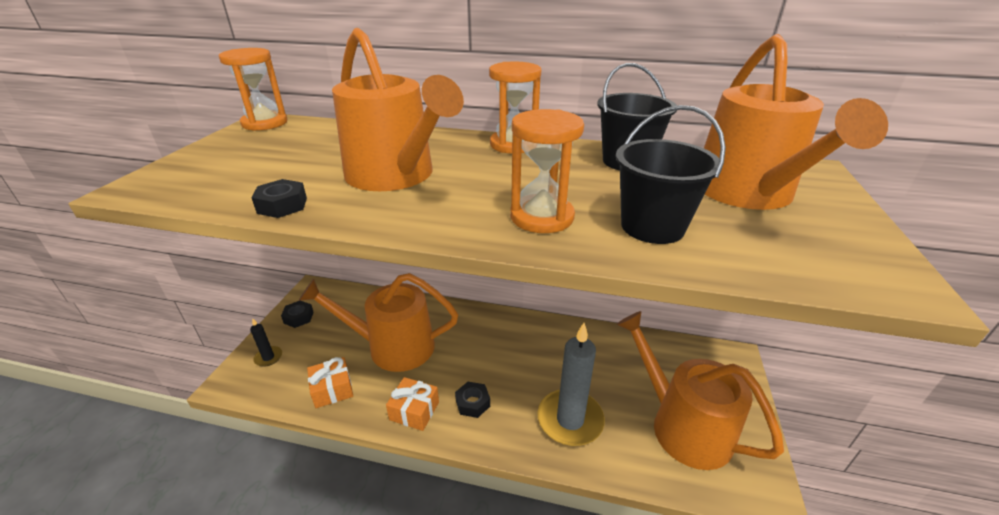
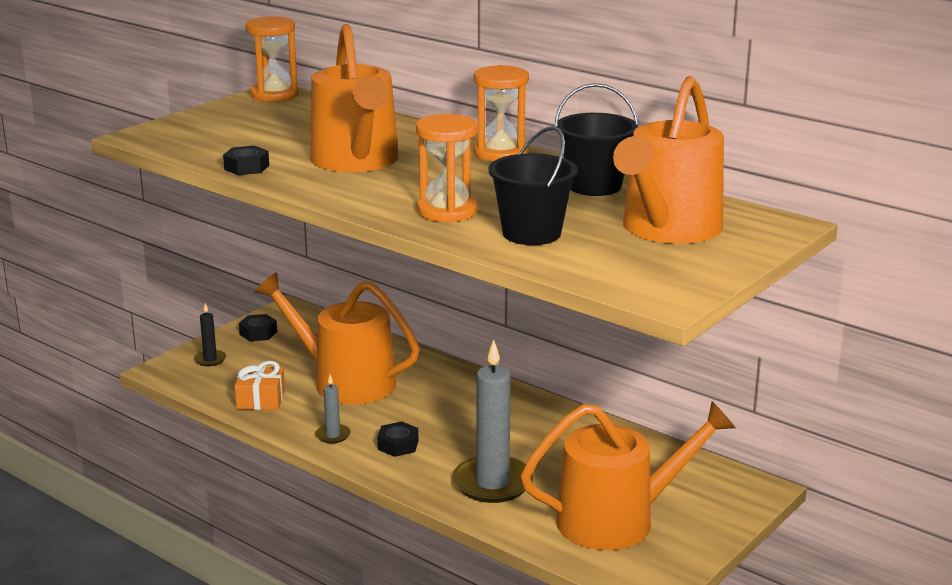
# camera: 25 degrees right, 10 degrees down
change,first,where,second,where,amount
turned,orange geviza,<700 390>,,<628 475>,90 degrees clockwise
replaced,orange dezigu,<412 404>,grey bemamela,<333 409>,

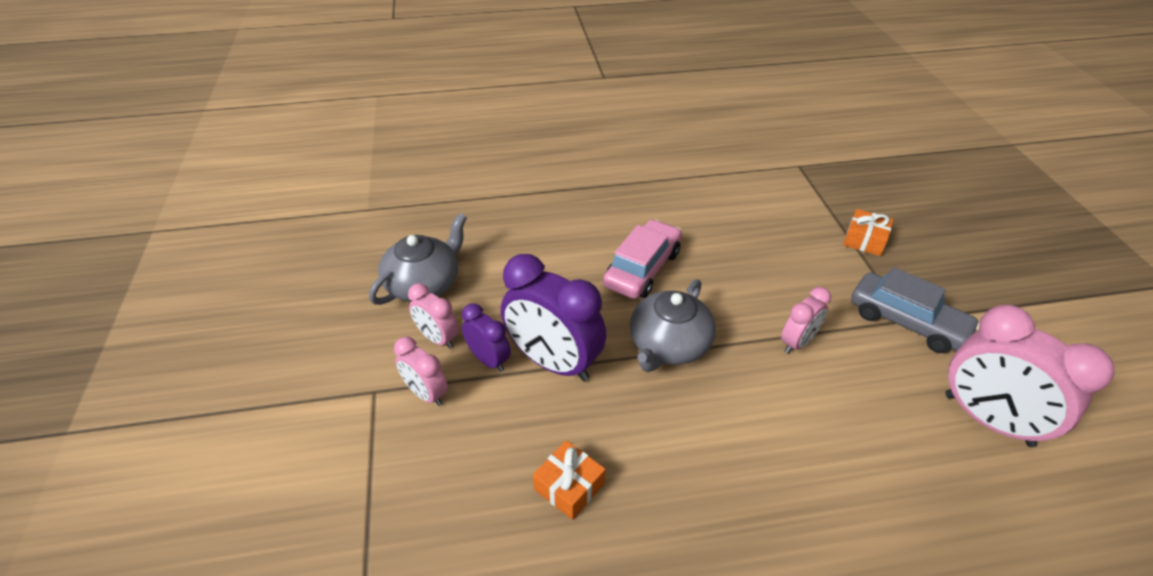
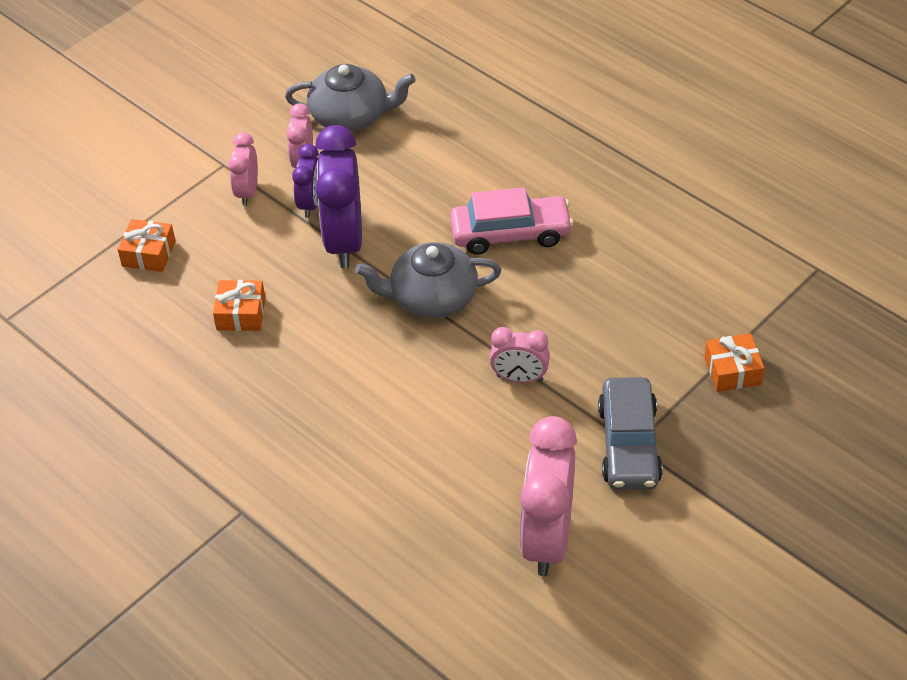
# camera: 55 degrees right, 5 degrees up
change,first,where,second,where,amount
added,,,orange dezigu,<147 245>,

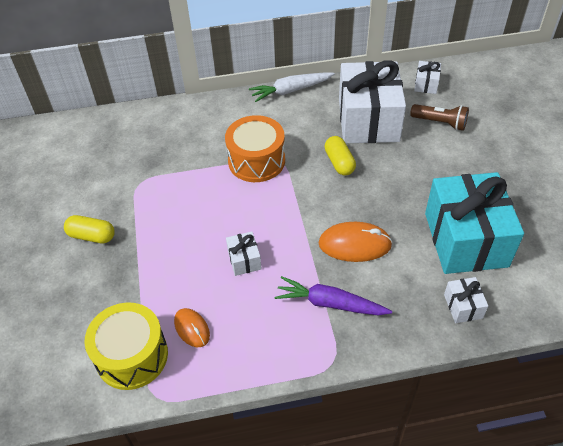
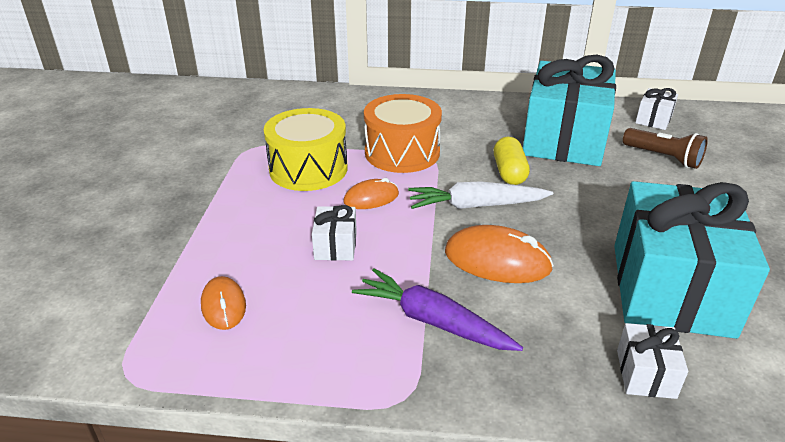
# camera: 15 degrees right, 15 degrees down
change,first,where,second,where,amount
recoloured,white dezigu,<372 101>,turquoise dezigu,<569 110>,
moved,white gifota,<292 87>,,<480 195>,
removed,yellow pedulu,<89 229>,,,
moved,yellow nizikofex,<126 346>,,<305 149>,
added,,,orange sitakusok,<371 193>,

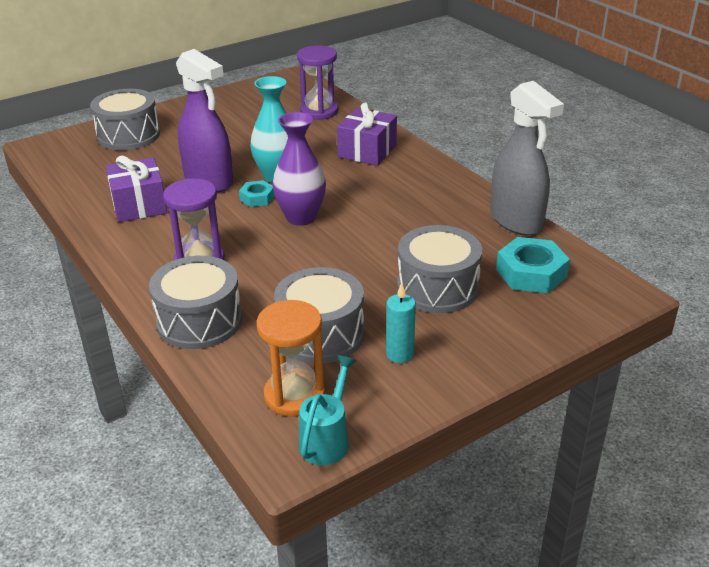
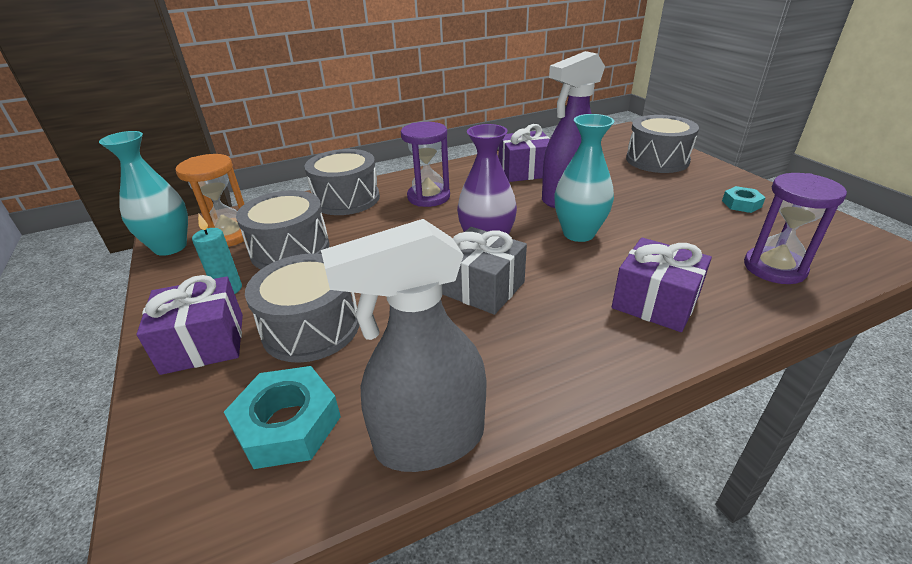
# camera: 100 degrees right, 0 degrees up
change,first,where,second,where,amount
moved,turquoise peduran,<257 193>,,<744 199>,
replaced,turquoise geviza,<328 410>,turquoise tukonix,<143 193>,
added,,,grey dezigu,<484 271>,
added,,,purple dezigu,<190 325>,

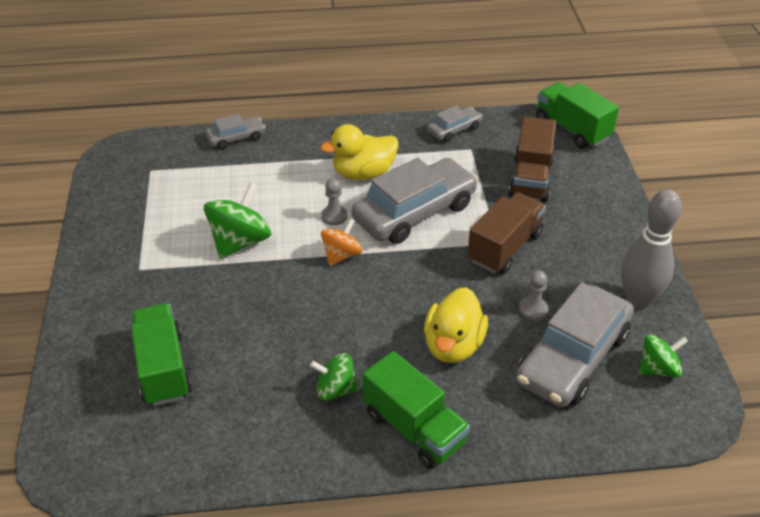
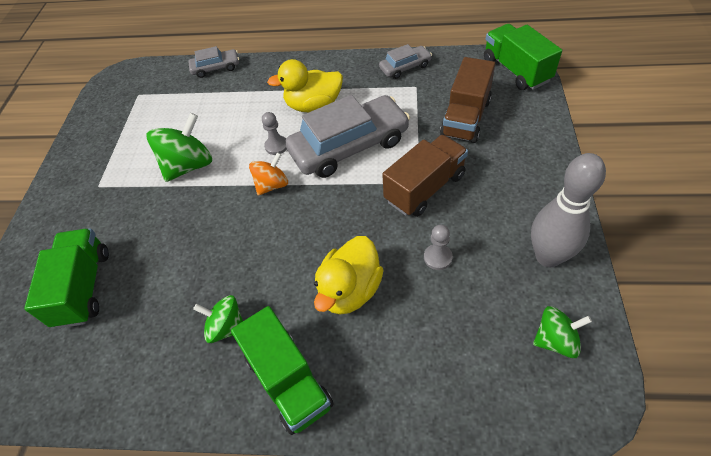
# camera: 15 degrees right, 10 degrees up
change,first,where,second,where,amount
removed,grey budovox,<575 344>,,,

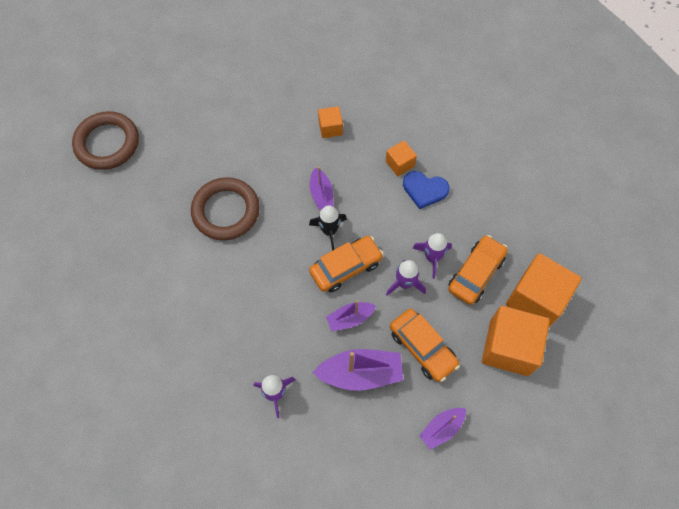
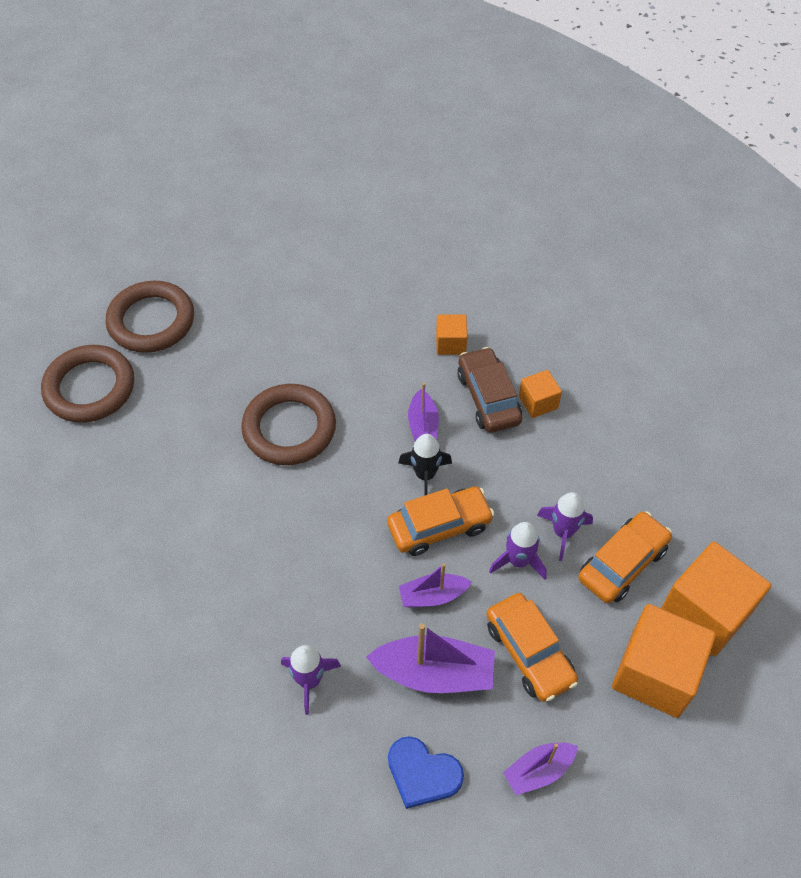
# camera: 10 degrees right, 10 degrees down
change,first,where,second,where,amount
moved,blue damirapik,<426 190>,,<426 772>,
added,,,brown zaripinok,<87 384>,
added,,,brown budovox,<489 389>,

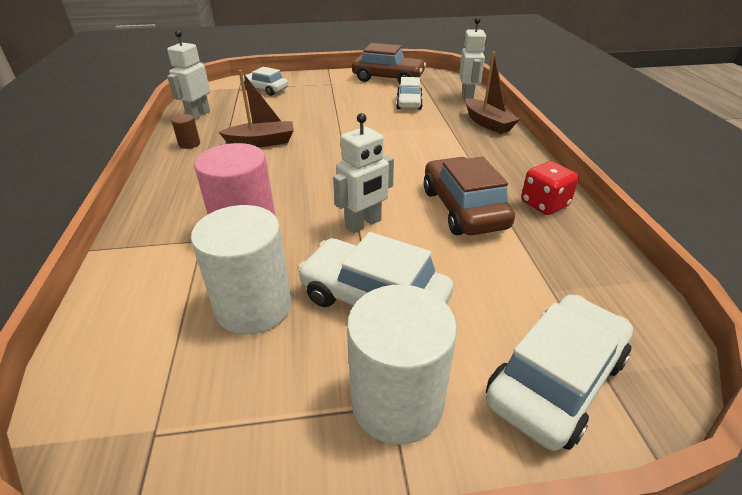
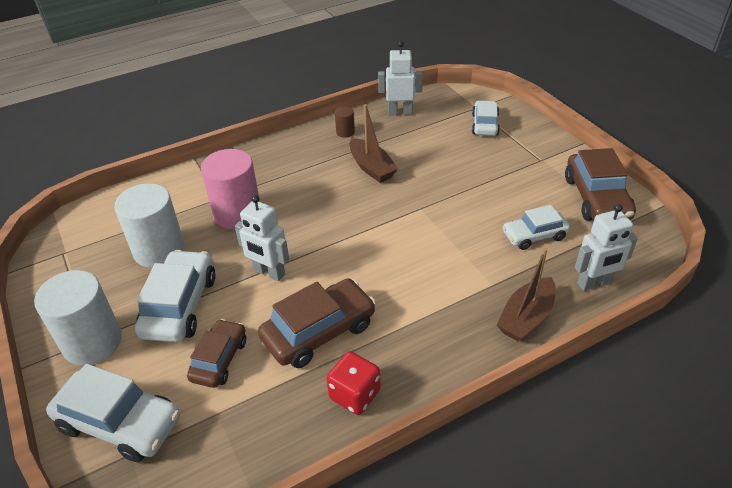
# camera: 70 degrees right, 5 degrees up
change,first,where,second,where,amount
added,,,brown budovox,<216 353>,

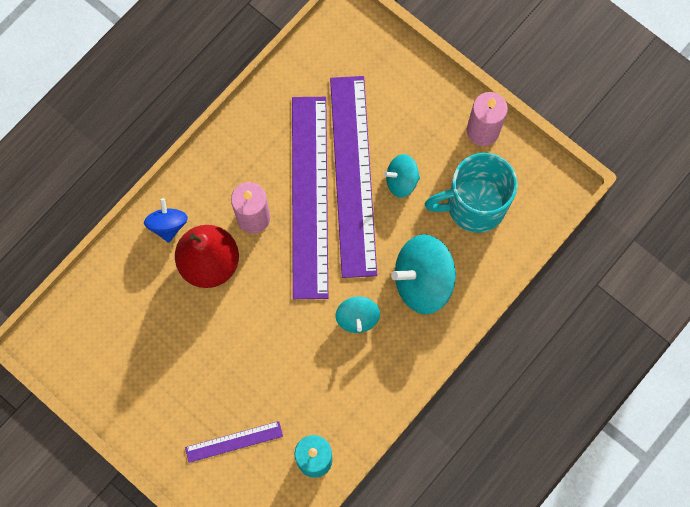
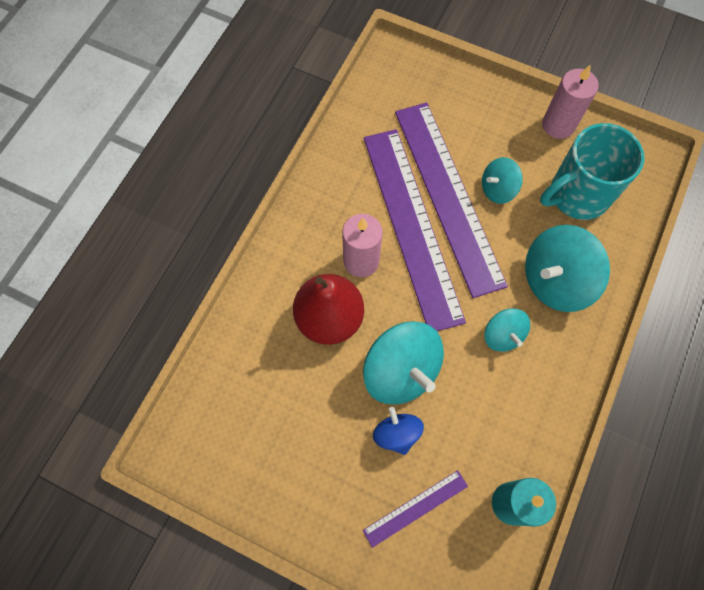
# camera: 15 degrees left, 5 degrees down
change,first,where,second,where,amount
moved,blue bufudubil,<166 220>,,<398 431>,
added,,,turquoise bufudubil,<403 363>,

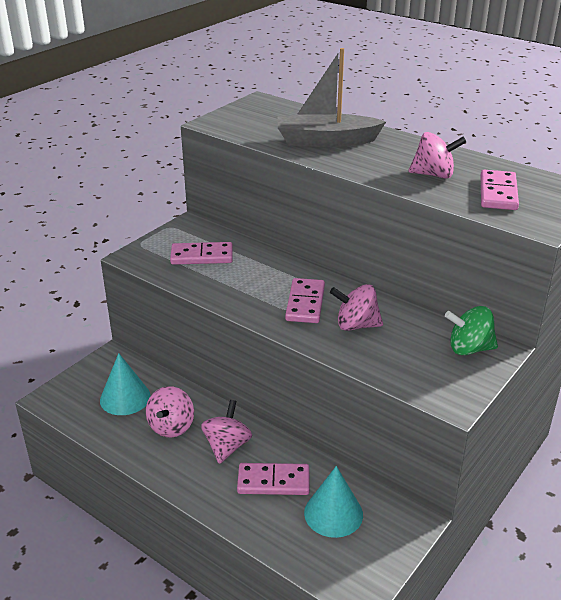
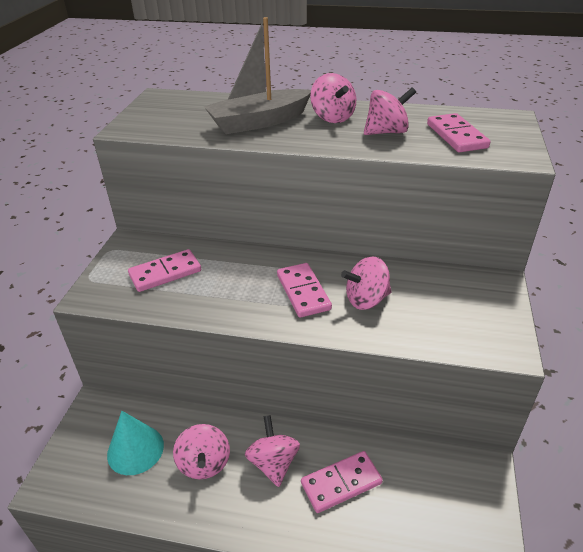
# camera: 25 degrees left, 5 degrees up
change,first,where,second,where,amount
removed,green bufudubil,<471 330>,,,
removed,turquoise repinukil,<333 502>,,,
added,,,pink bufudubil,<333 98>,

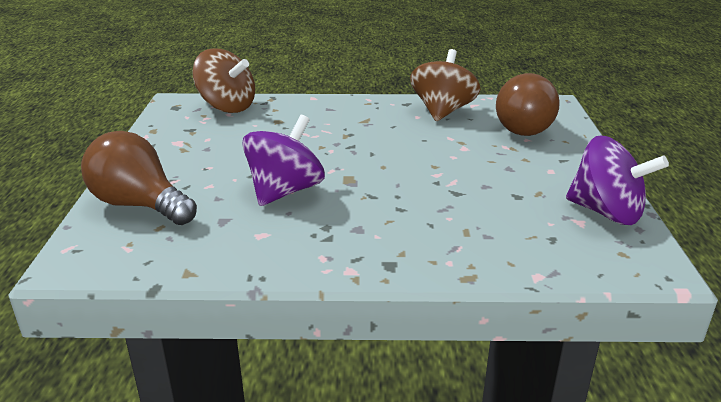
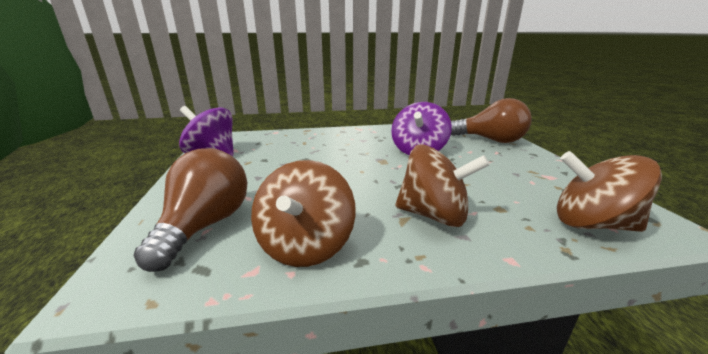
# camera: 170 degrees right, 5 degrees down
change,first,where,second,where,amount
added,,,brown bufudubil,<442 185>,

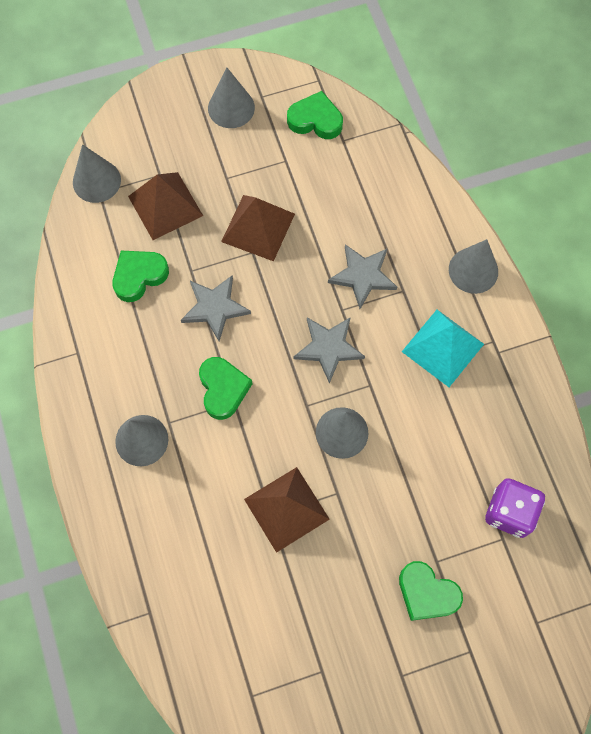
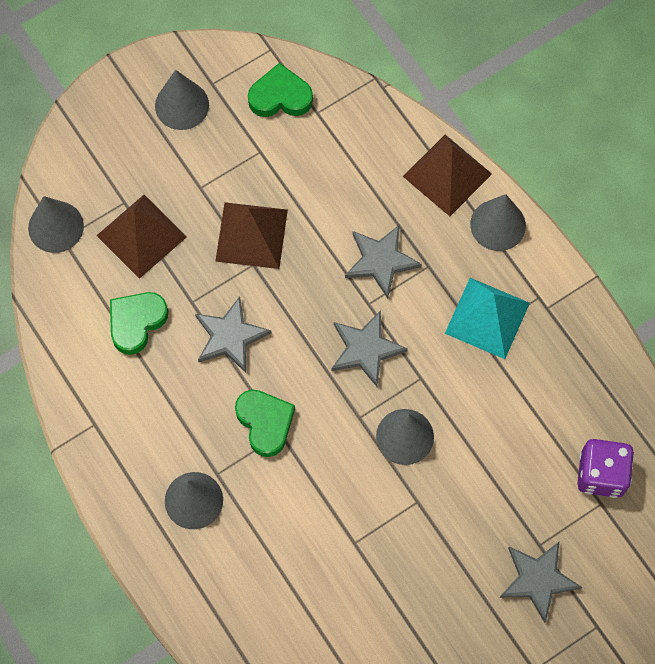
# camera: 15 degrees left, 0 degrees up
change,first,where,second,where,amount
moved,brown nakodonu,<287 510>,,<447 175>,
replaced,green damirapik,<431 591>,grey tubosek,<541 582>,

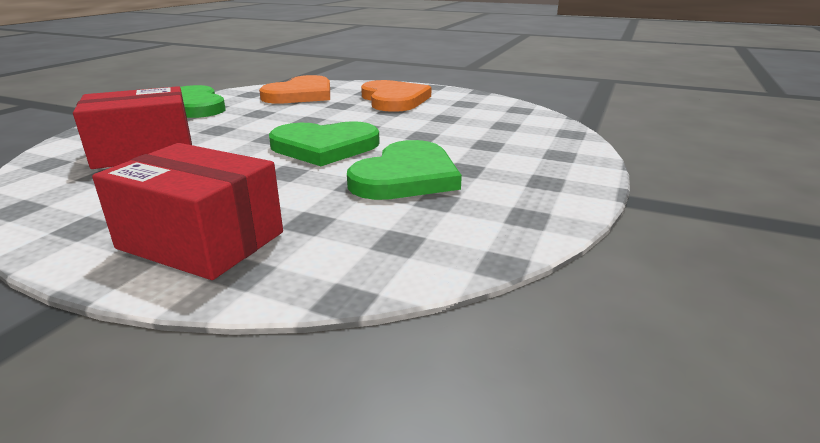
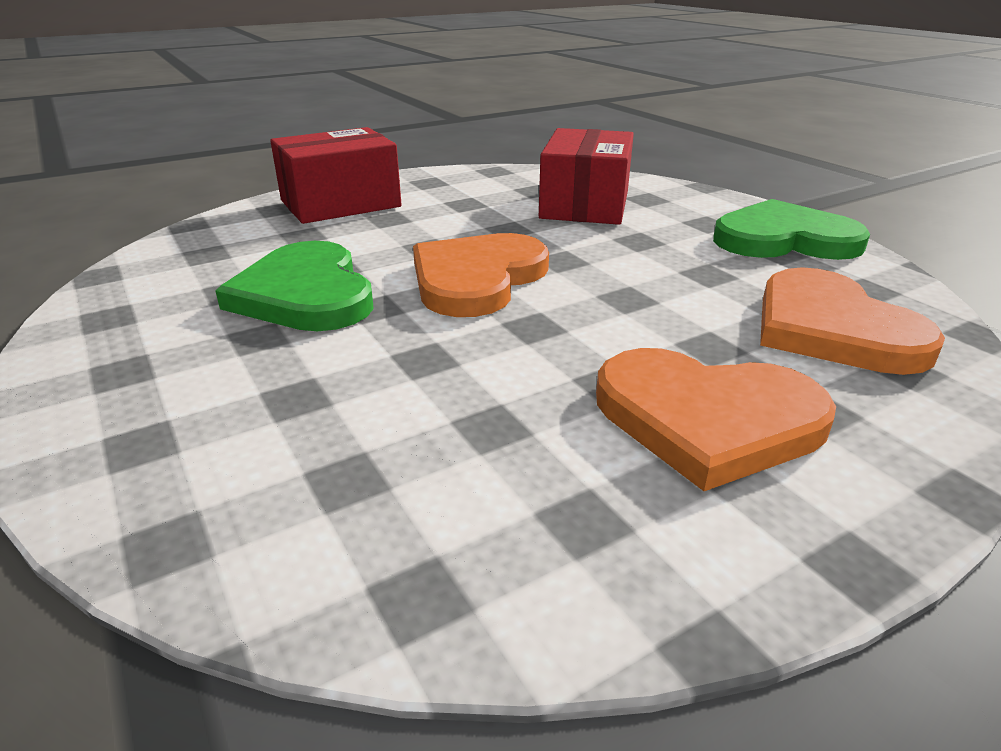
# camera: 125 degrees right, 5 degrees up
change,first,where,second,where,amount
recoloured,green damirapik,<324 143>,orange damirapik,<481 275>,

